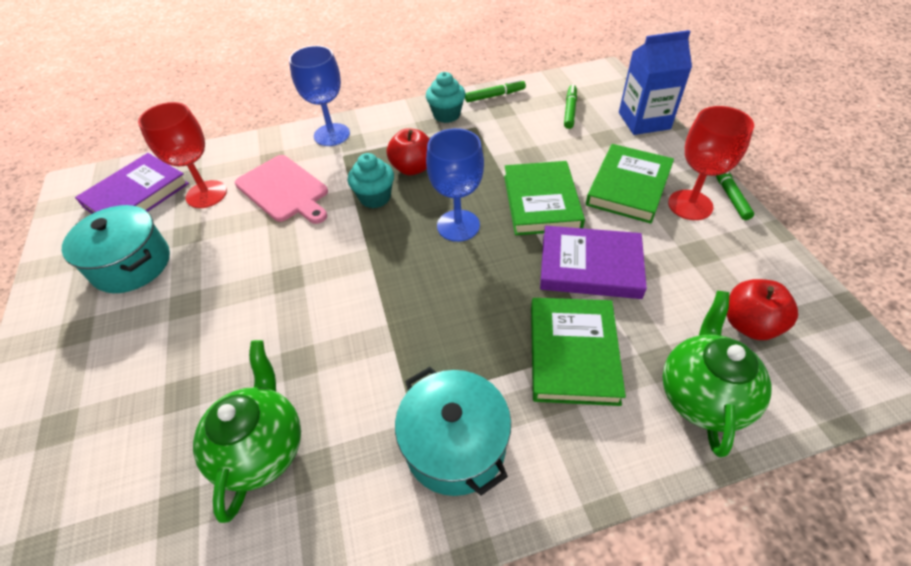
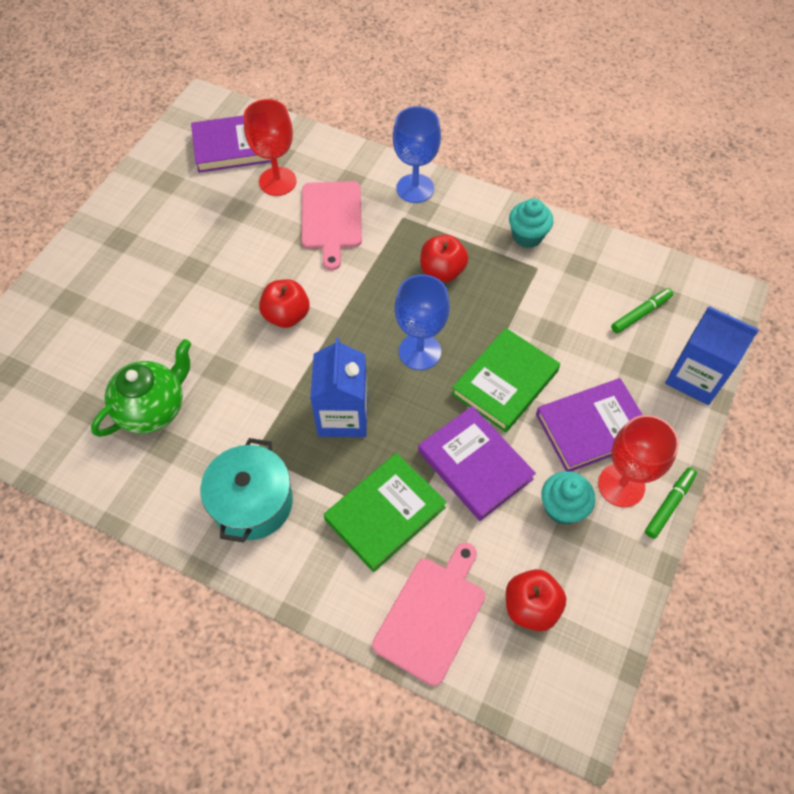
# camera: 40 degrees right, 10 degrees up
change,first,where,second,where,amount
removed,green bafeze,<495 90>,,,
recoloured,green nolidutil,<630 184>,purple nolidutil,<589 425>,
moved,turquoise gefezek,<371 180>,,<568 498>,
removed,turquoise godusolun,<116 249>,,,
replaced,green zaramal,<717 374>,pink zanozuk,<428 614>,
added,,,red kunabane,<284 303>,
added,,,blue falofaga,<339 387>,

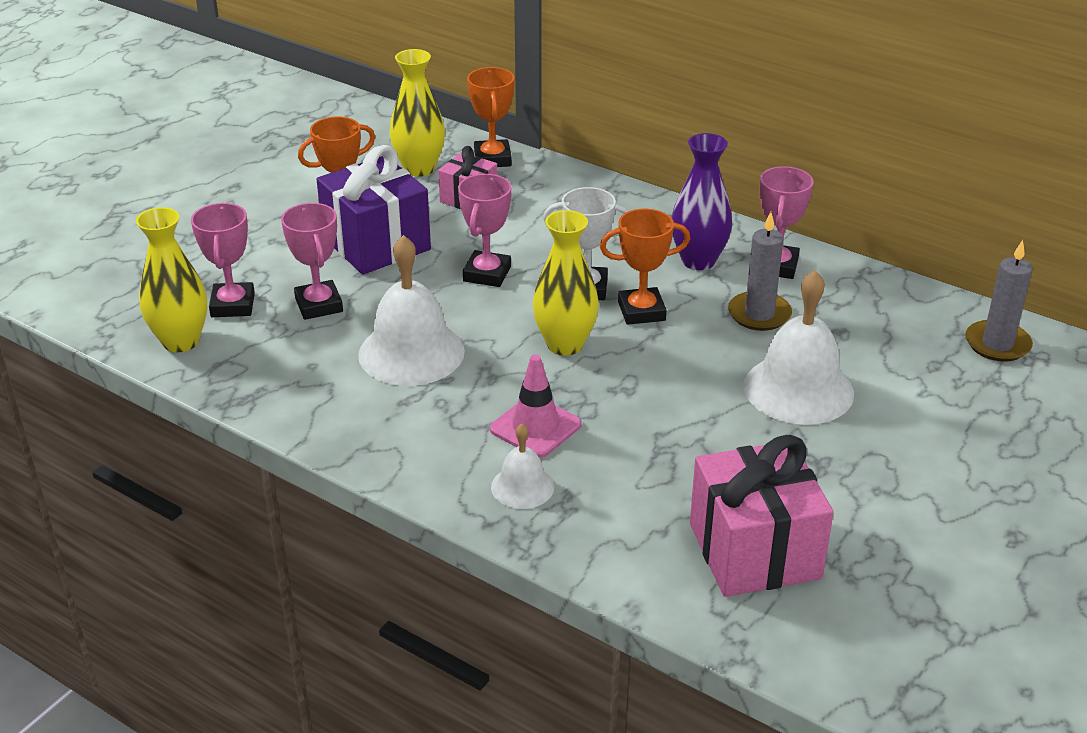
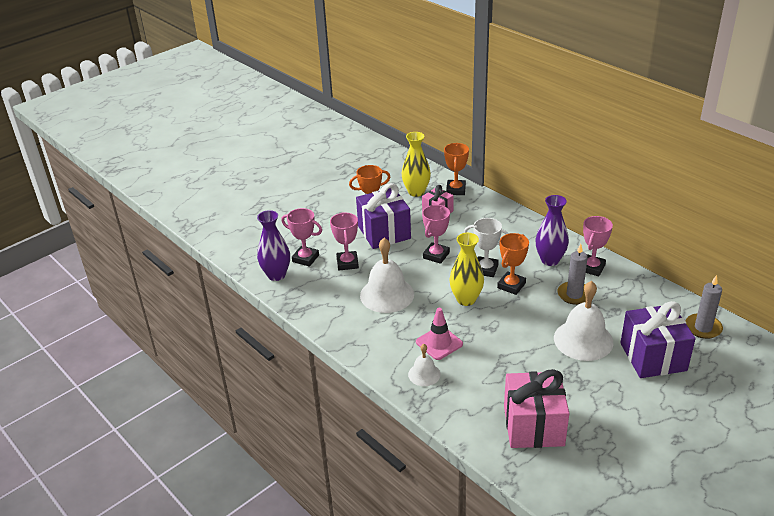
# camera: 15 degrees right, 0 degrees up
change,first,where,second,where,amount
turned,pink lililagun,<223 260>,,<301 237>,75 degrees counterclockwise
recoloured,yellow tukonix,<171 279>,purple tukonix,<273 245>,
turned,orange lililagun,<645 267>,,<513 264>,60 degrees counterclockwise
added,,,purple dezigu,<658 339>,

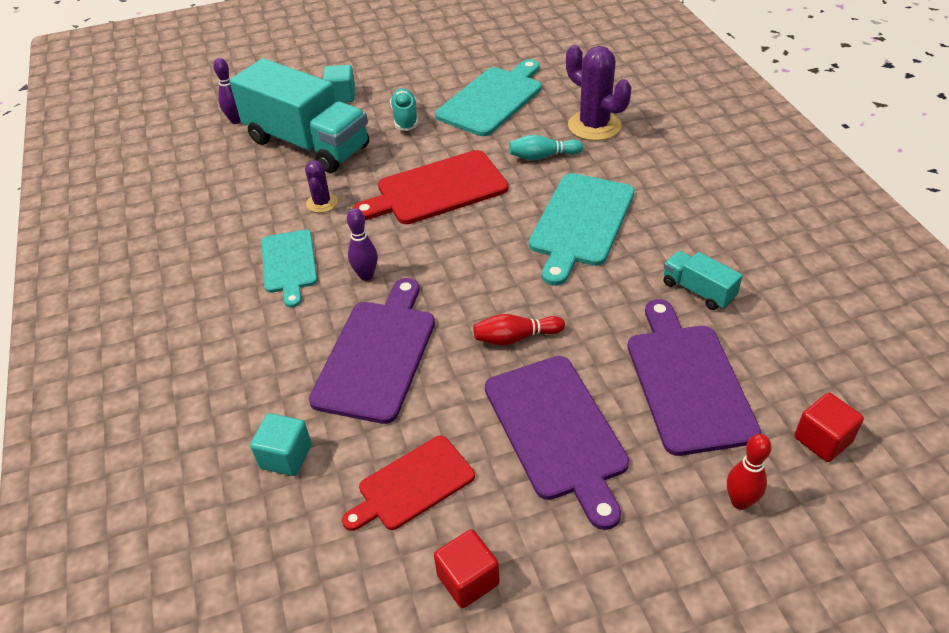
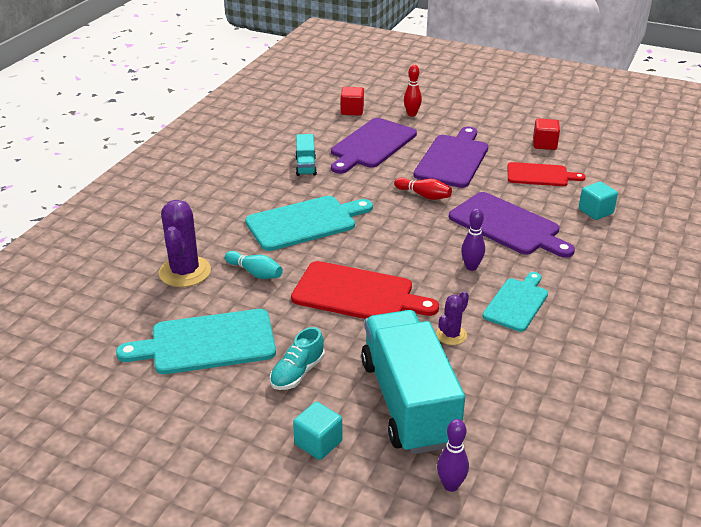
# camera: 140 degrees left, 10 degrees down
change,first,where,second,where,amount
turned,purple zanozuk,<372 351>,,<512 225>,105 degrees counterclockwise

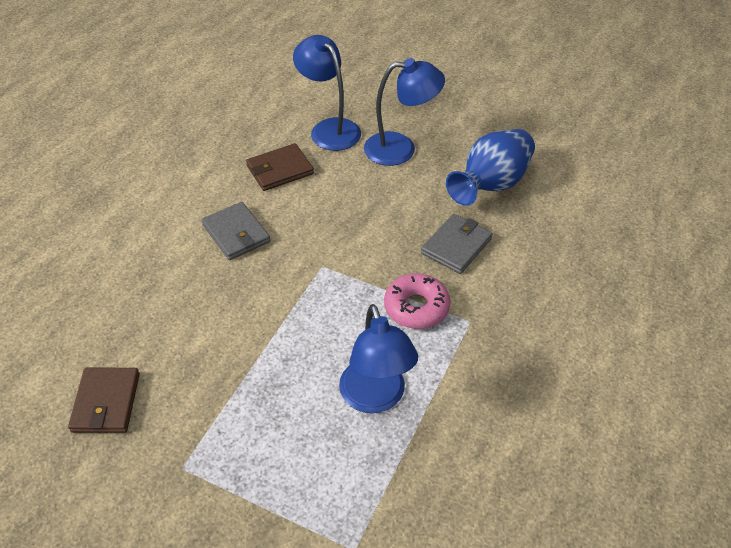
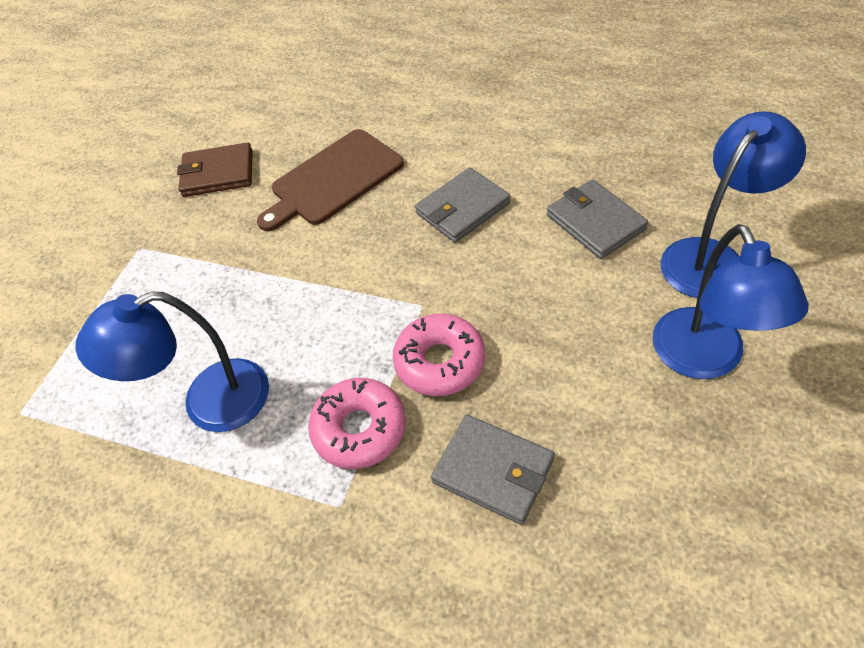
# camera: 90 degrees right, 5 degrees up
change,first,where,second,where,amount
removed,blue tukonix,<490 167>,,,
recoloured,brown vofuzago,<280 167>,grey vofuzago,<597 219>,
added,,,brown zanozuk,<330 180>,
added,,,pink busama,<439 355>,

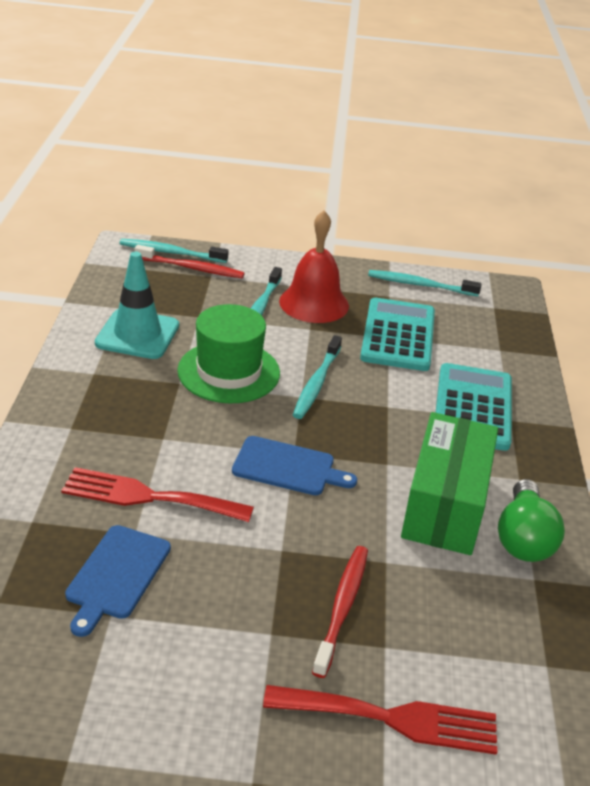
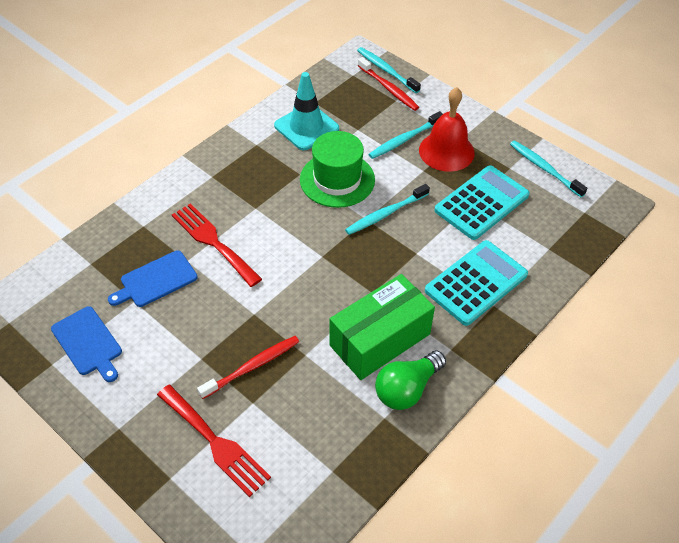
# camera: 40 degrees right, 15 degrees up
change,first,where,second,where,amount
moved,blue zanozuk,<294 465>,,<86 344>,

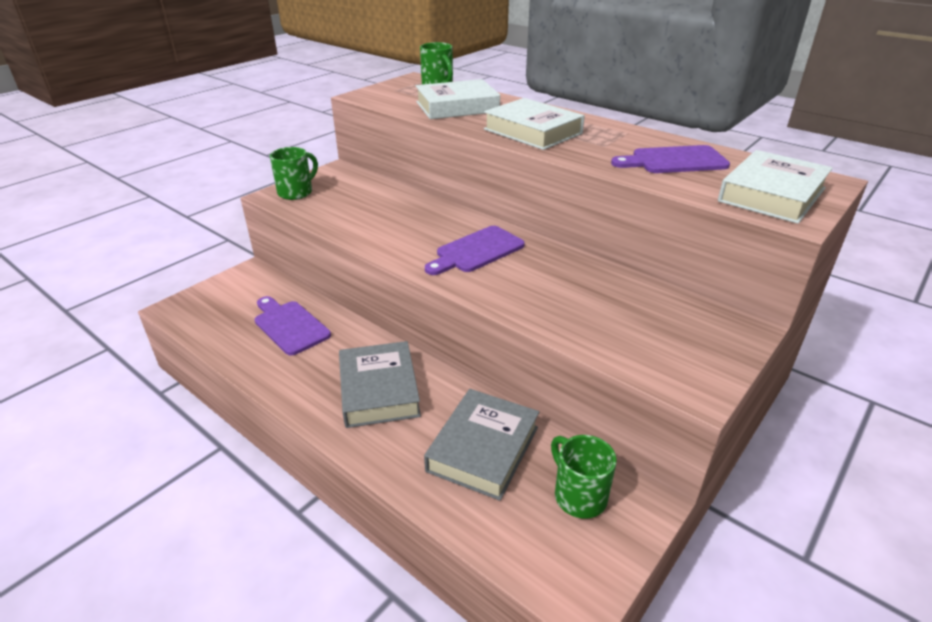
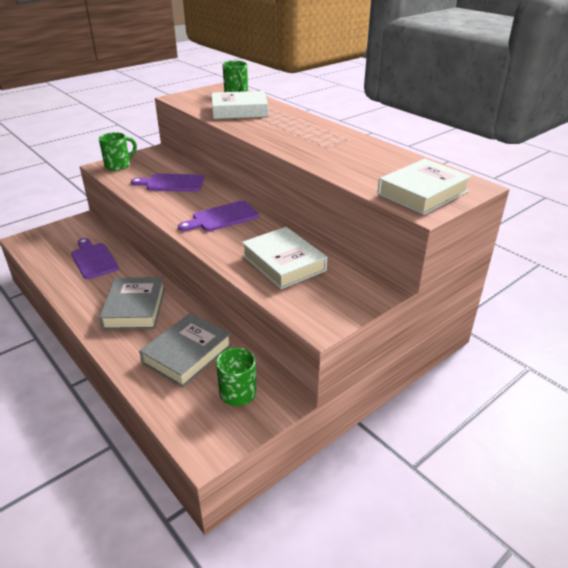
# camera: 10 degrees right, 0 degrees up
change,first,where,second,where,amount
moved,white nolidutil,<534 124>,,<284 258>,
moved,purple zanozuk,<670 159>,,<167 183>,

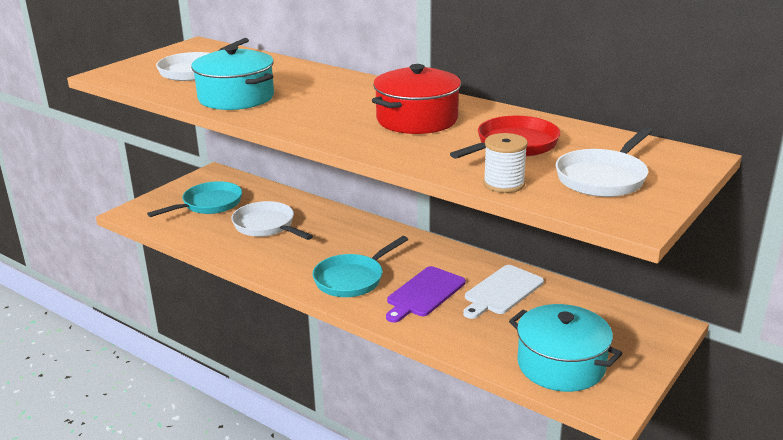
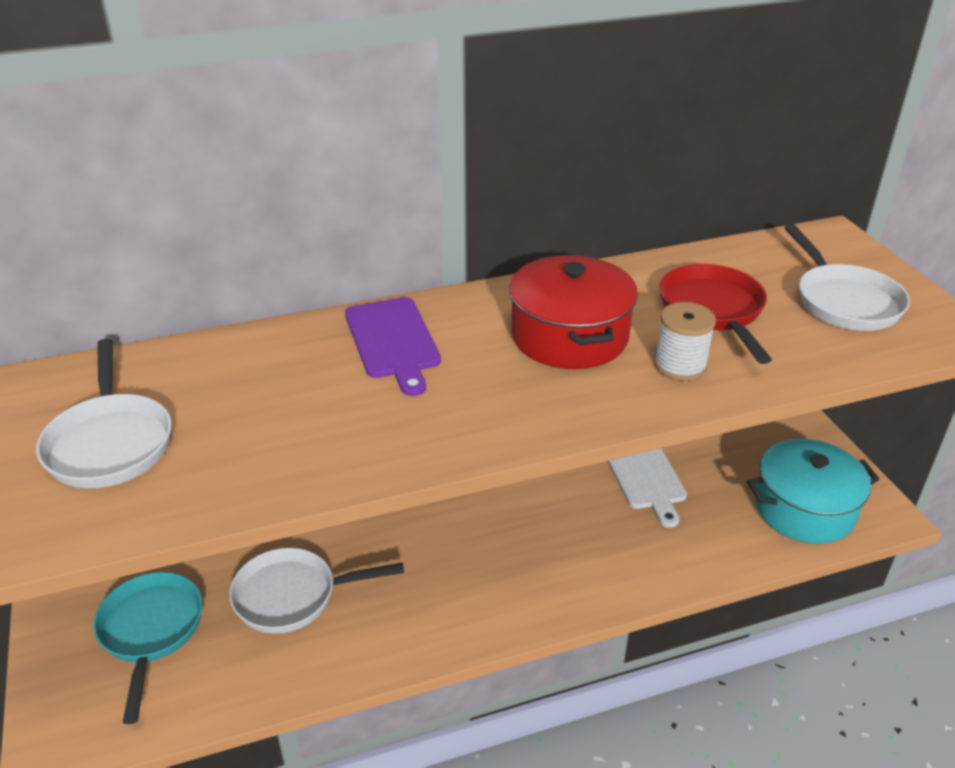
# camera: 55 degrees left, 10 degrees up
change,first,where,second,where,amount
removed,turquoise godusolun,<232 77>,,,
moved,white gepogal,<505 163>,,<685 341>,
removed,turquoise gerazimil,<360 266>,,,
moved,purple zanozuk,<426 294>,,<393 346>,

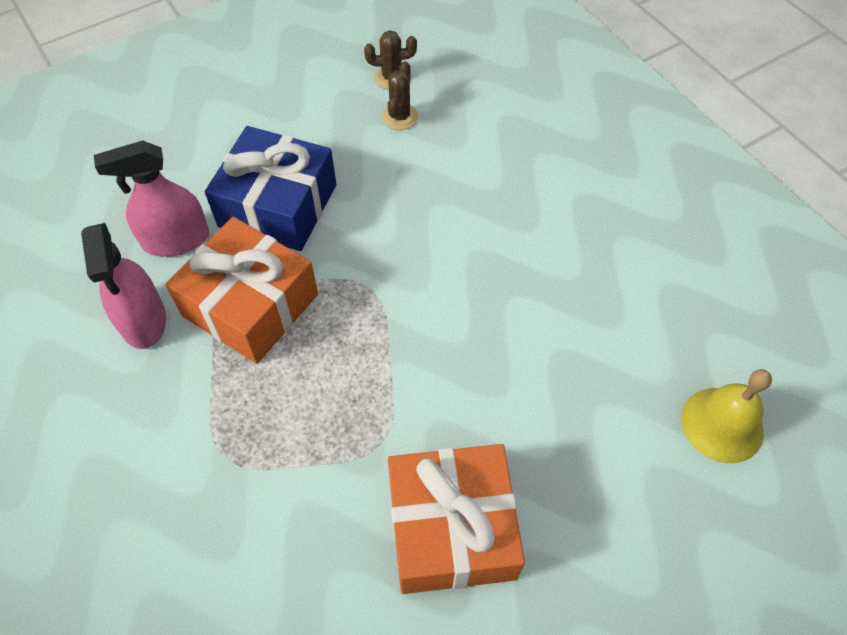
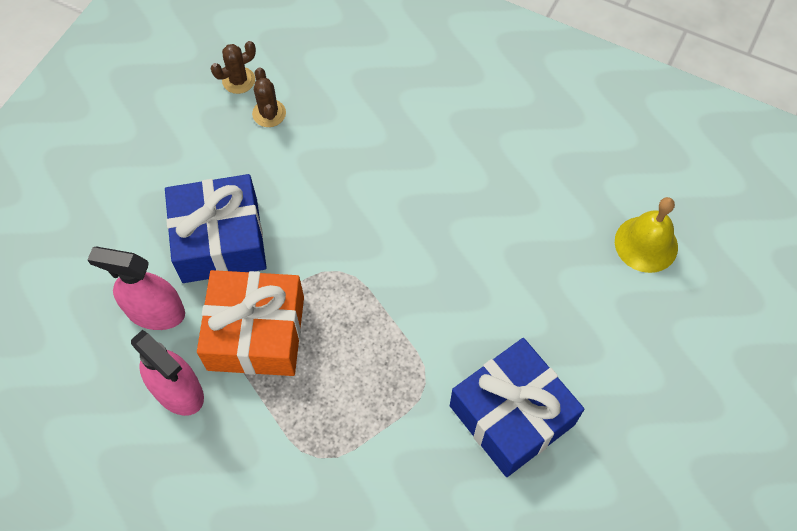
# camera: 30 degrees left, 5 degrees up
change,first,where,second,where,amount
turned,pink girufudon,<151 198>,,<136 288>,60 degrees clockwise
recoloured,orange dezigu,<456 519>,blue dezigu,<517 407>,

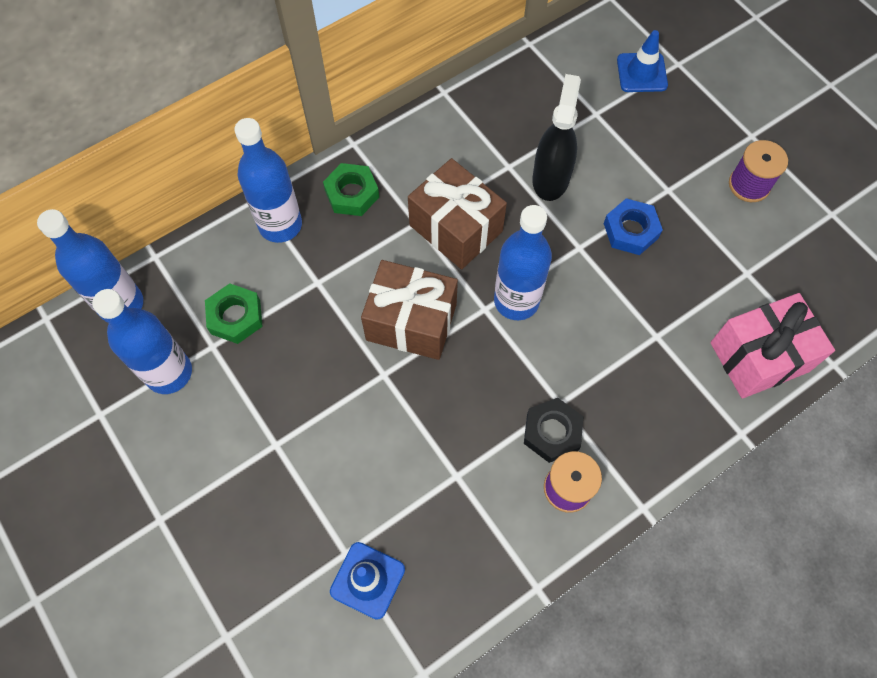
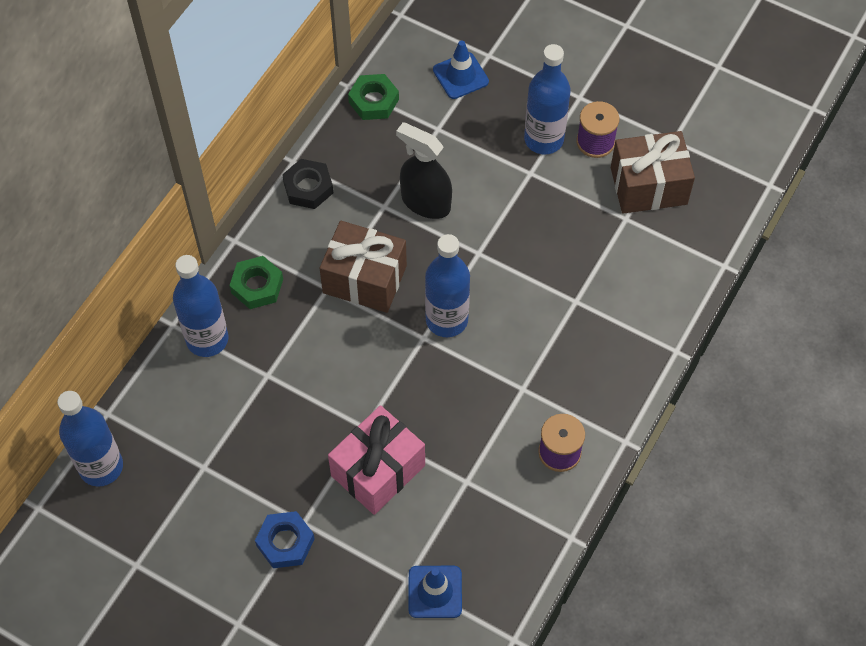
# camera: 25 degrees left, 5 degrees down
change,first,where,second,where,amount
turned,black girufudon,<556 137>,,<424 170>,45 degrees counterclockwise
moved,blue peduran,<633 226>,,<285 539>,
moved,brown dezigu,<409 310>,,<653 172>,
moved,green peduran,<234 313>,,<373 97>,
moved,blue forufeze,<142 341>,,<547 99>,
moved,pink dezigu,<772 346>,,<376 460>,
moved,black peduran,<554 430>,,<307 184>,

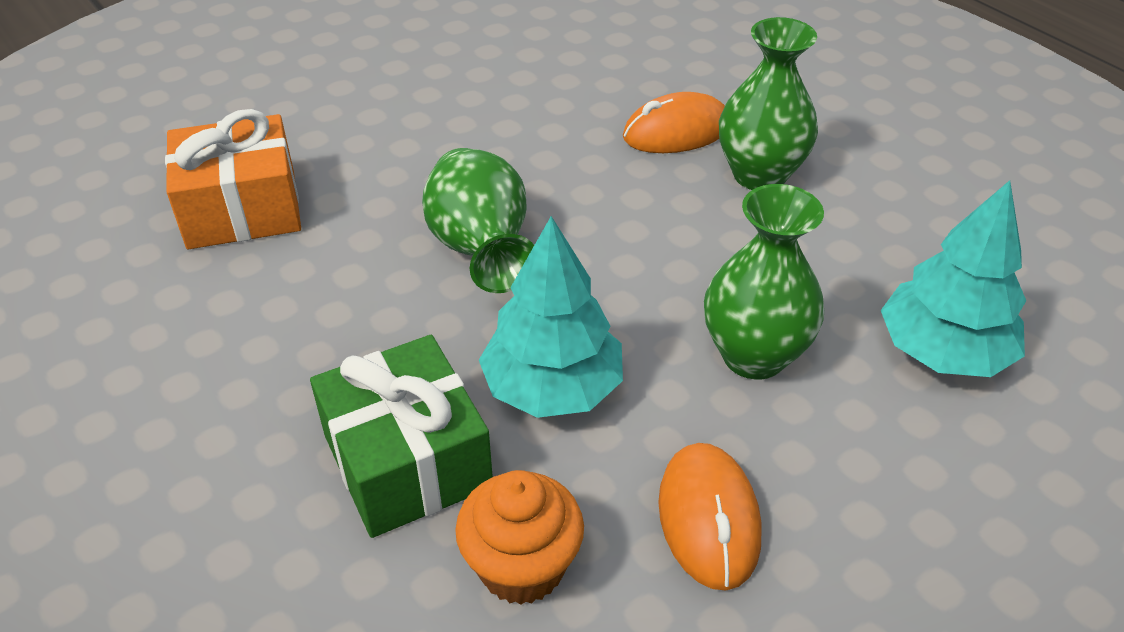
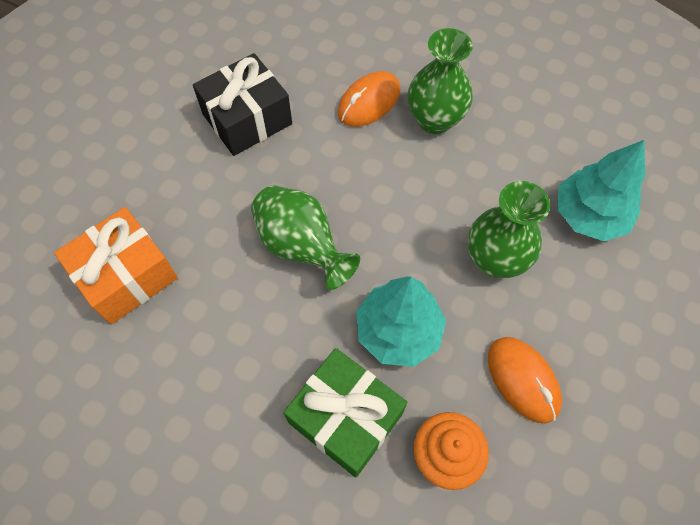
# camera: 25 degrees left, 20 degrees up
change,first,where,second,where,amount
added,,,black dezigu,<242 104>,

